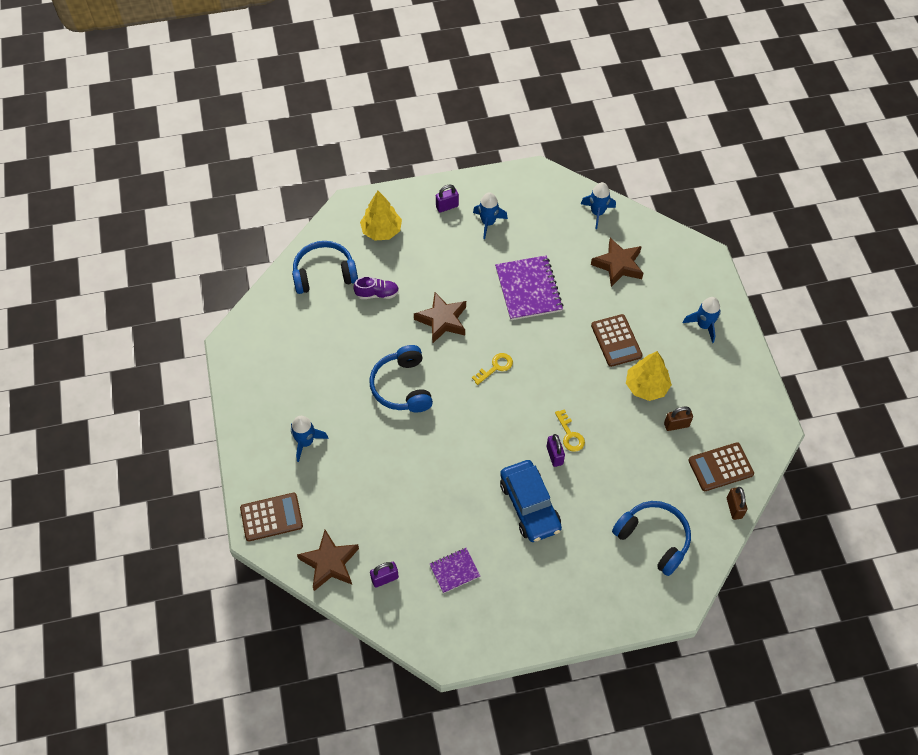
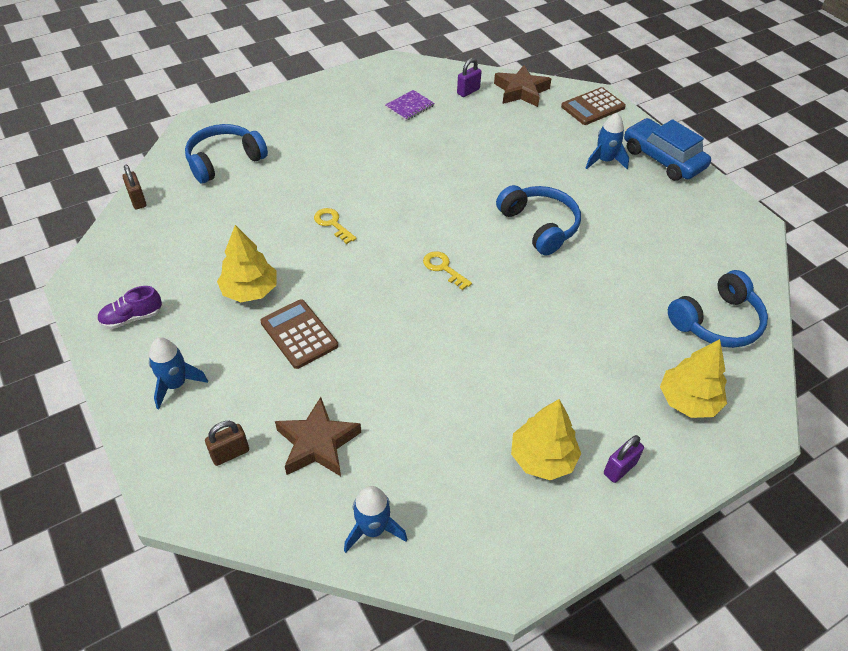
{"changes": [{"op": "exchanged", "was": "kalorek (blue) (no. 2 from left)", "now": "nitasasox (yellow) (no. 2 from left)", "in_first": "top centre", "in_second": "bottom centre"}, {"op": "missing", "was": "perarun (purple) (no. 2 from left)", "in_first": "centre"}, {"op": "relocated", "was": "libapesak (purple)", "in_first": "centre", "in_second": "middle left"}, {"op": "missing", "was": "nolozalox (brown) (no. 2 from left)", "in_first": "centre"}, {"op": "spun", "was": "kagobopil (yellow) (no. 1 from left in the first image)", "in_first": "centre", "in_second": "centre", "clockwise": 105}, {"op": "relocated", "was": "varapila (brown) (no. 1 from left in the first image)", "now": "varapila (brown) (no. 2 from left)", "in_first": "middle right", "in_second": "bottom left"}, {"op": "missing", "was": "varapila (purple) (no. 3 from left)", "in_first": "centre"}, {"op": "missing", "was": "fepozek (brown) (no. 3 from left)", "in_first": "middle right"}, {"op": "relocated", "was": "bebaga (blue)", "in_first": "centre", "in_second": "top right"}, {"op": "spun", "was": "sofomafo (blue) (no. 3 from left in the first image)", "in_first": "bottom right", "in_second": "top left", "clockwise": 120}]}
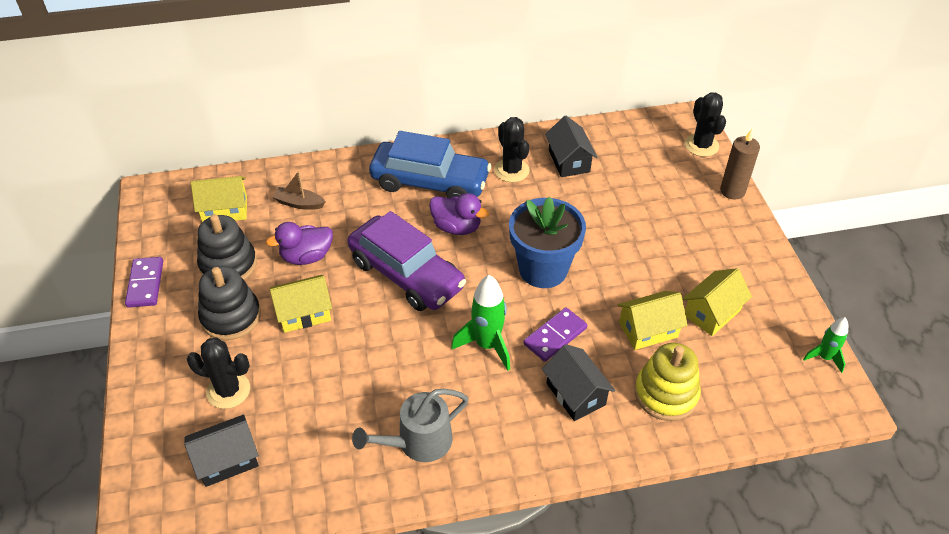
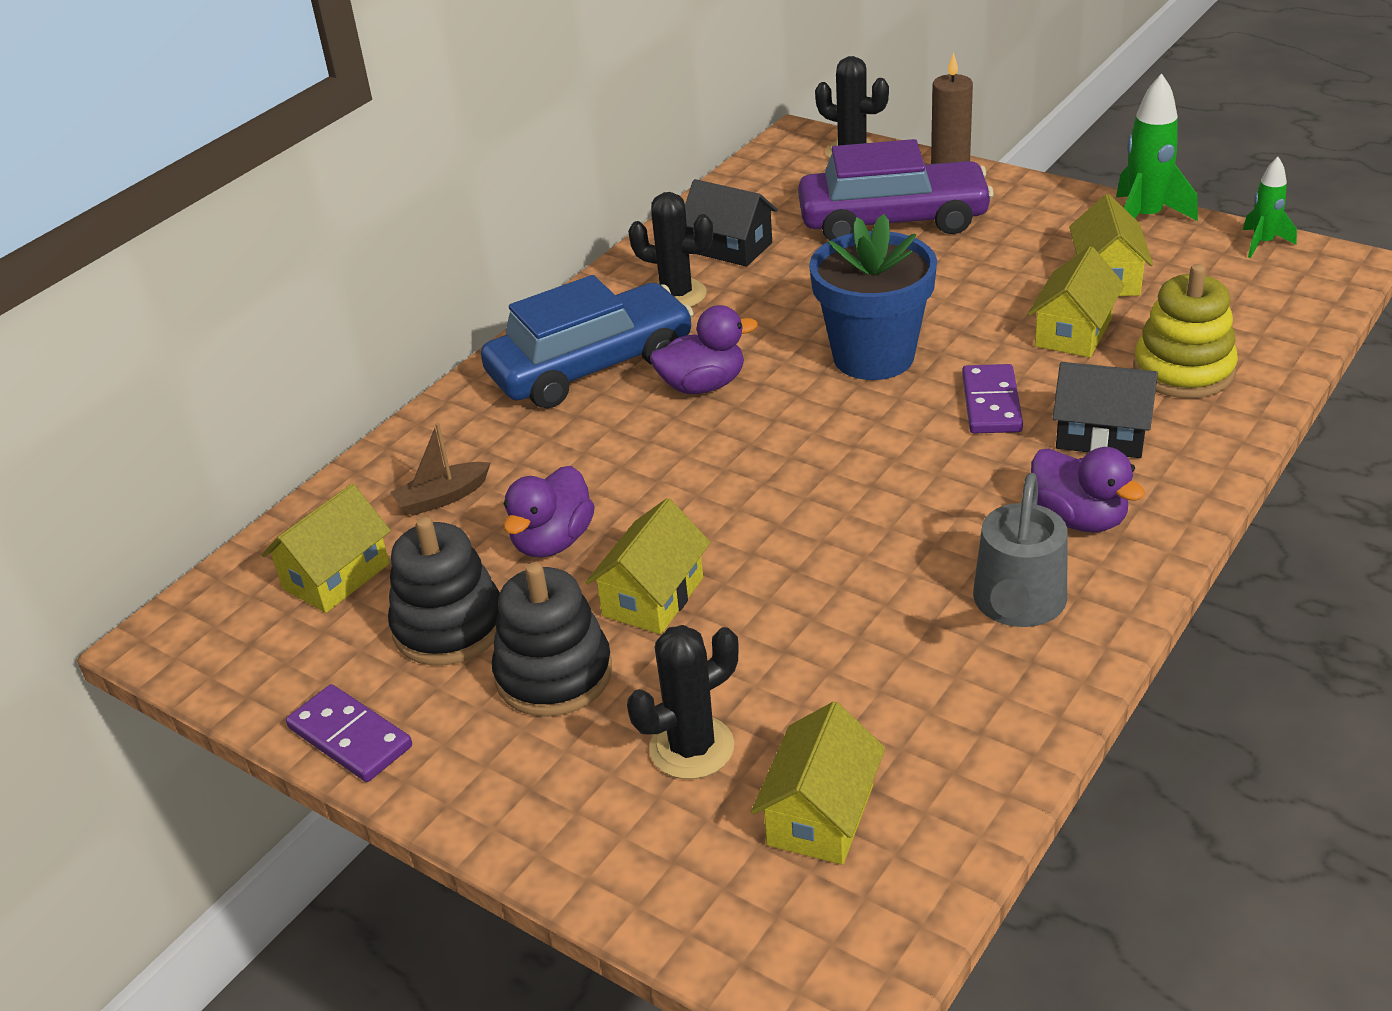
{"changes": [{"op": "relocated", "was": "bebaga (purple)", "in_first": "centre", "in_second": "top centre"}, {"op": "relocated", "was": "kalorek (green) (no. 1 from left)", "in_first": "centre", "in_second": "top right"}, {"op": "colour", "was": "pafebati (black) (no. 1 from left)", "now": "pafebati (yellow) (no. 3 from left)", "in_first": "bottom left", "in_second": "bottom centre"}, {"op": "appeared", "now": "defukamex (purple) (no. 3 from left)", "in_second": "middle right"}]}
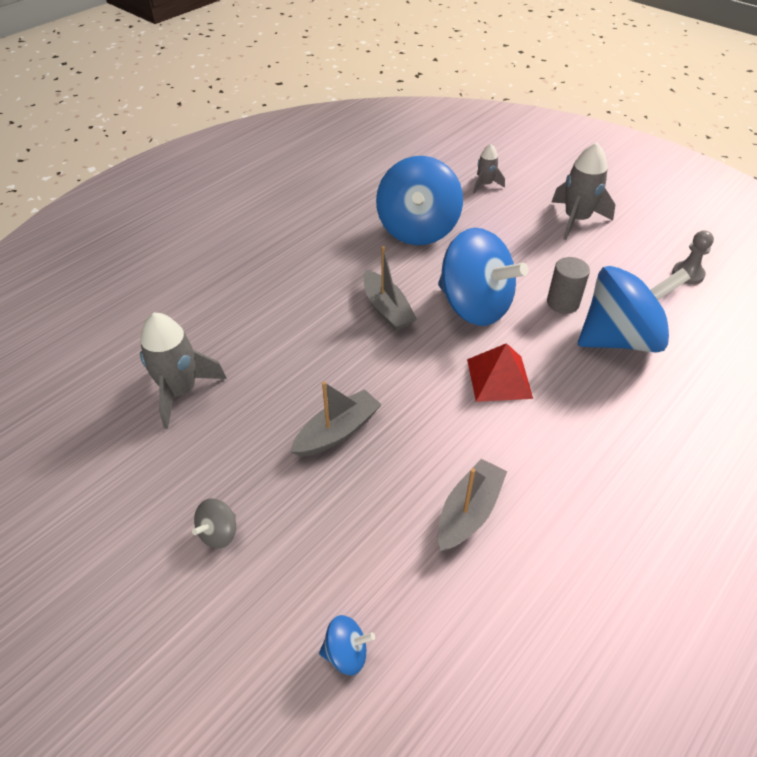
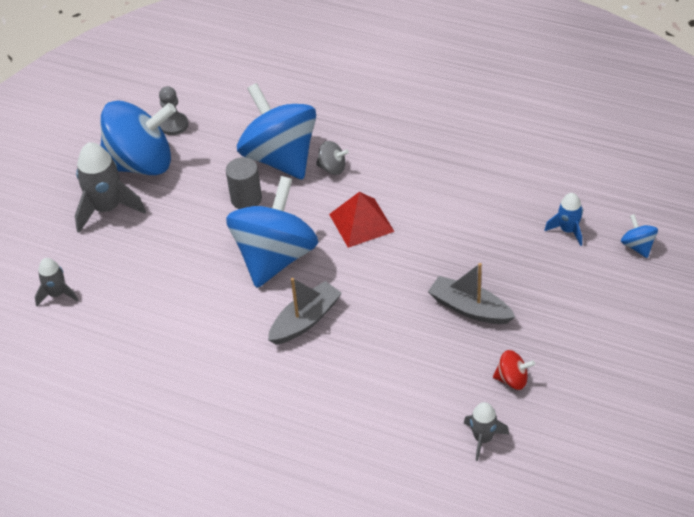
{"changes": [{"op": "relocated", "was": "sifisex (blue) (no. 2 from left in the first image)", "now": "sifisex (blue) (no. 1 from left)", "in_first": "top centre", "in_second": "top left"}, {"op": "size", "was": "kalorek (grey) (no. 1 from left in the first image)", "in_first": "middle left", "in_second": "bottom right", "ratio": 0.57}, {"op": "missing", "was": "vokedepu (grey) (no. 3 from left)", "in_first": "bottom centre"}, {"op": "relocated", "was": "sifisex (grey)", "in_first": "bottom left", "in_second": "top centre"}, {"op": "appeared", "now": "kalorek (blue)", "in_second": "middle right"}, {"op": "appeared", "now": "sifisex (red)", "in_second": "bottom right"}]}
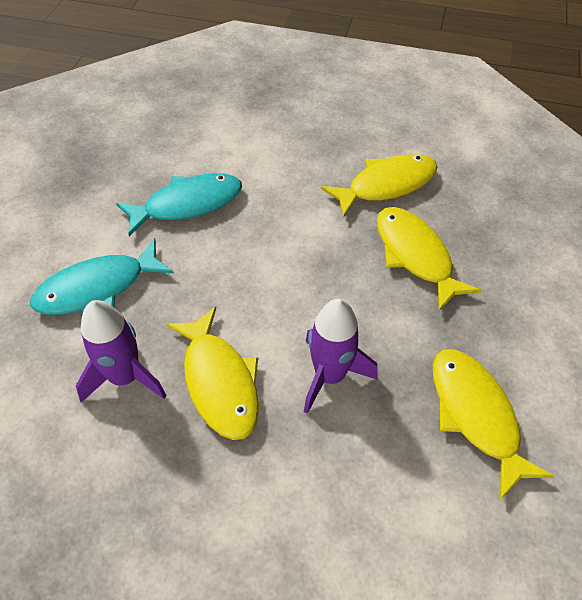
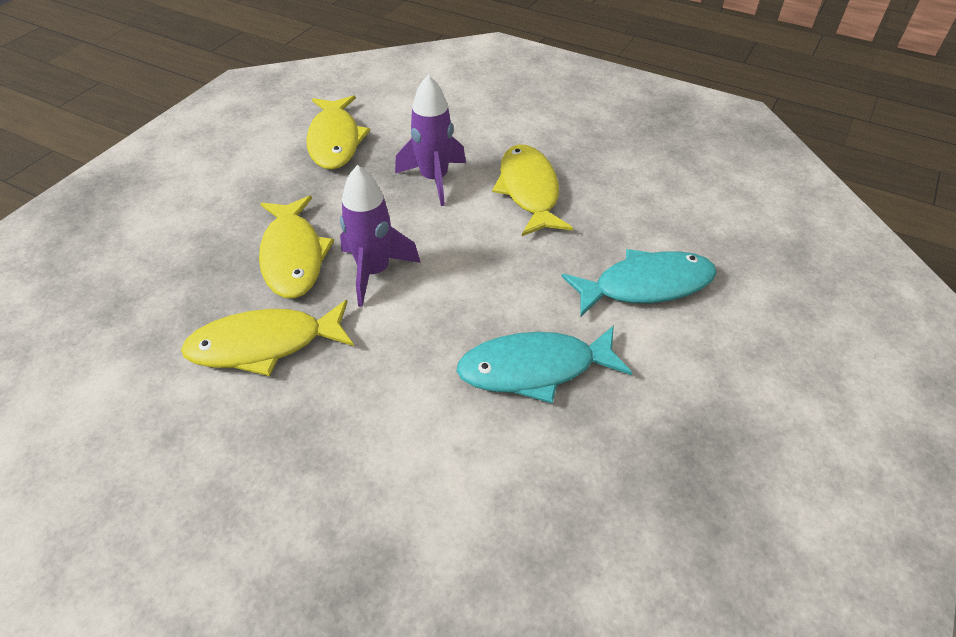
{"changes": [{"op": "relocated", "was": "kalorek (purple) (no. 1 from left)", "in_first": "middle left", "in_second": "centre"}]}
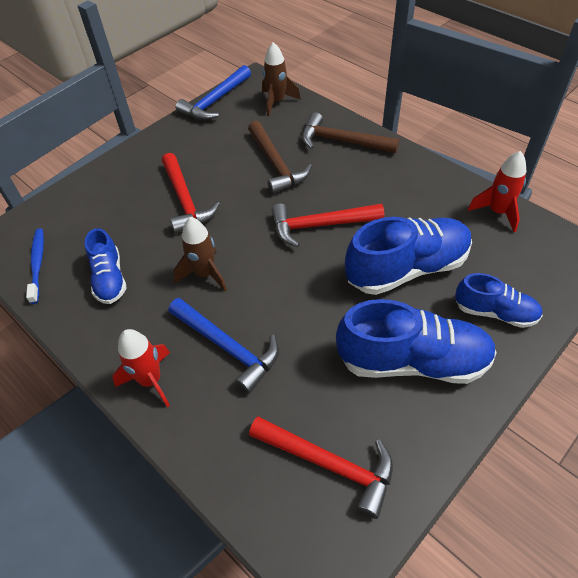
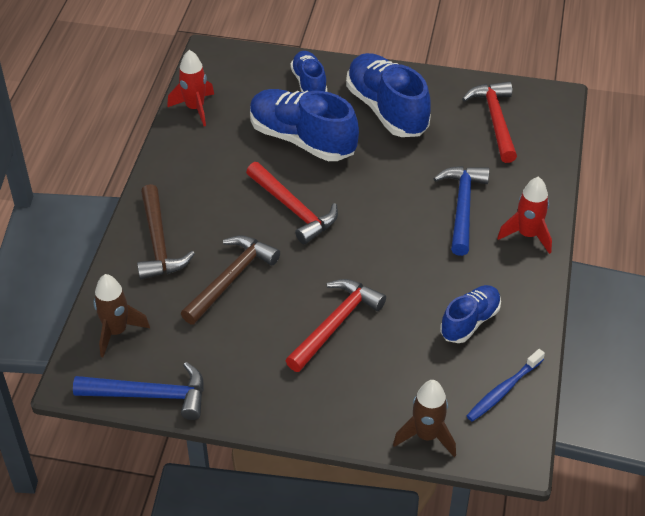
{"changes": [{"op": "relocated", "was": "kalorek (brown) (no. 1 from left in the first image)", "now": "kalorek (brown) (no. 2 from left)", "in_first": "centre", "in_second": "bottom centre"}]}
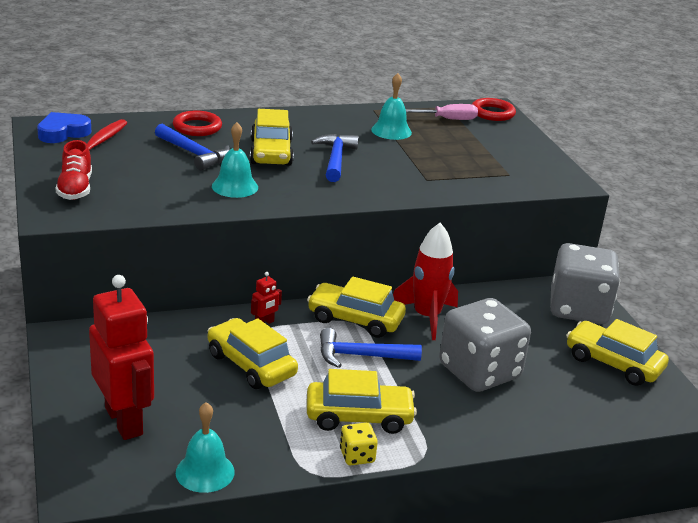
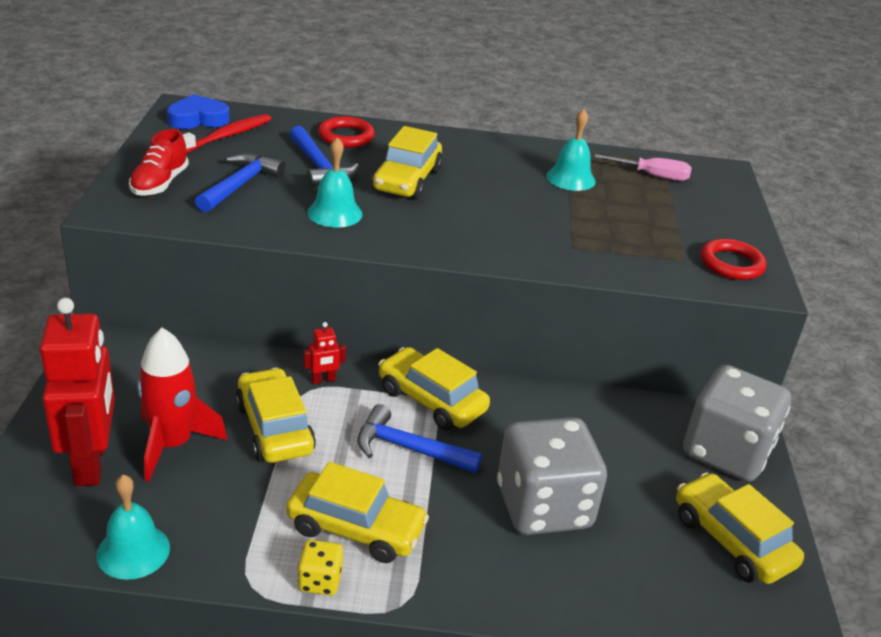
{"changes": [{"op": "relocated", "was": "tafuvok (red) (no. 2 from left)", "in_first": "top right", "in_second": "middle right"}, {"op": "relocated", "was": "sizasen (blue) (no. 2 from left in the first image)", "now": "sizasen (blue) (no. 1 from left)", "in_first": "top centre", "in_second": "top left"}, {"op": "relocated", "was": "kalorek (red)", "in_first": "centre", "in_second": "middle left"}]}
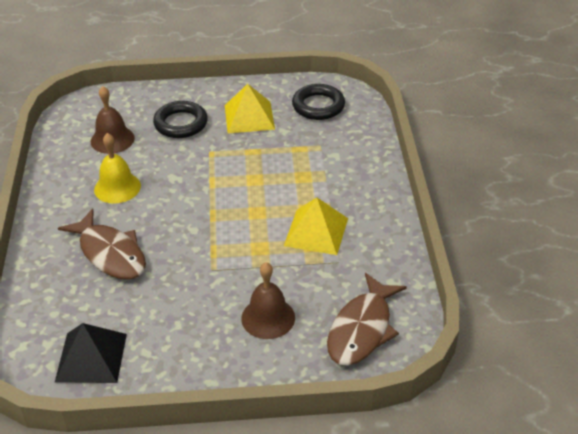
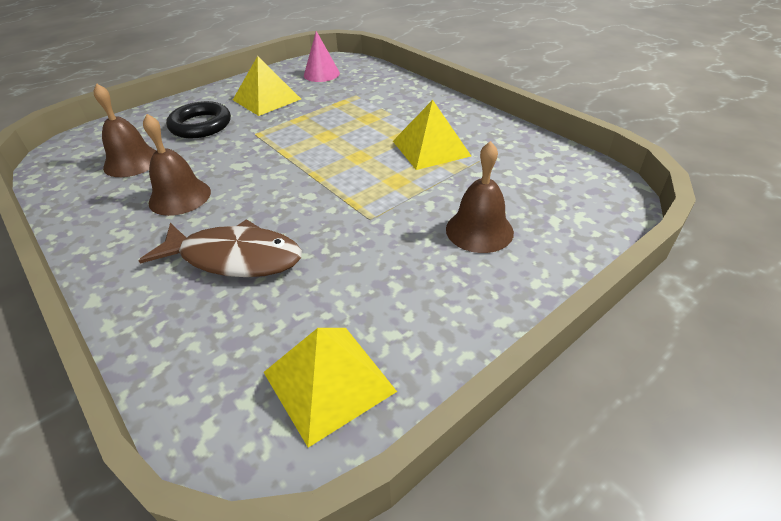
{"changes": [{"op": "exchanged", "was": "tafuvok (black) (no. 2 from left)", "now": "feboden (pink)", "in_first": "top centre", "in_second": "top centre"}, {"op": "colour", "was": "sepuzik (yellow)", "now": "sepuzik (brown) (no. 2 from left)", "in_first": "middle left", "in_second": "top left"}, {"op": "missing", "was": "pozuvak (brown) (no. 2 from left)", "in_first": "bottom centre"}, {"op": "colour", "was": "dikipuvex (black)", "now": "dikipuvex (yellow) (no. 2 from left)", "in_first": "bottom left", "in_second": "bottom centre"}]}
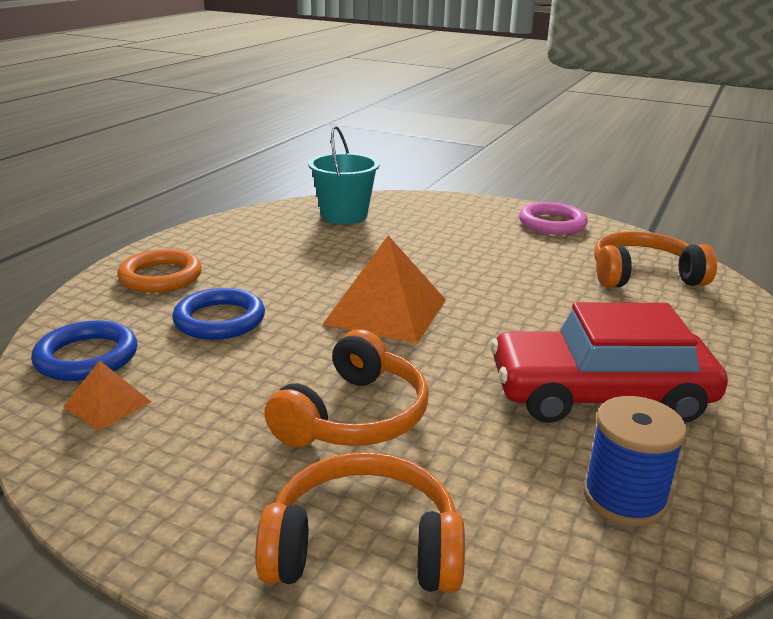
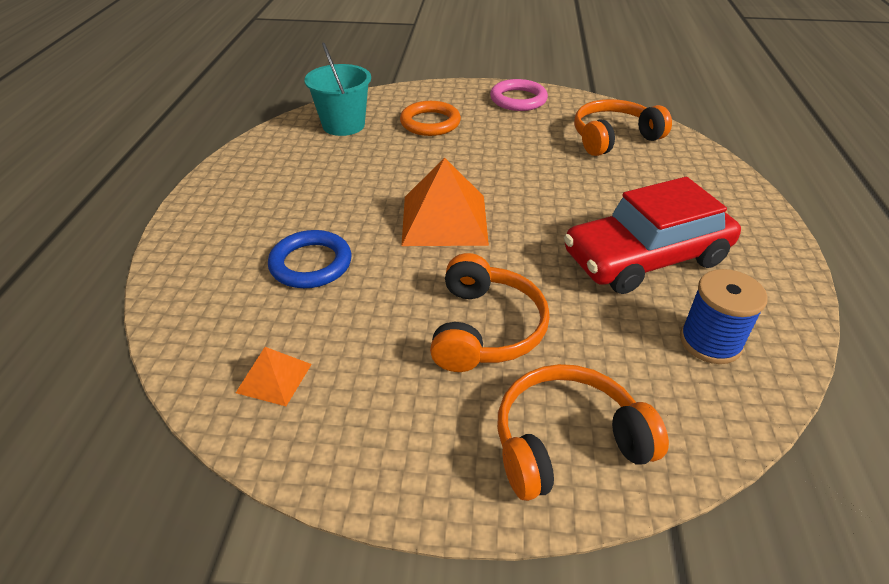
{"changes": [{"op": "relocated", "was": "tafuvok (orange)", "in_first": "middle left", "in_second": "top centre"}, {"op": "missing", "was": "tafuvok (blue) (no. 1 from left)", "in_first": "middle left"}]}
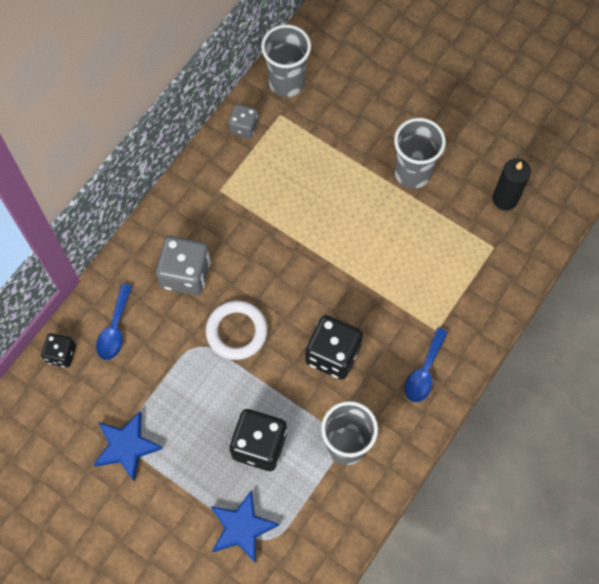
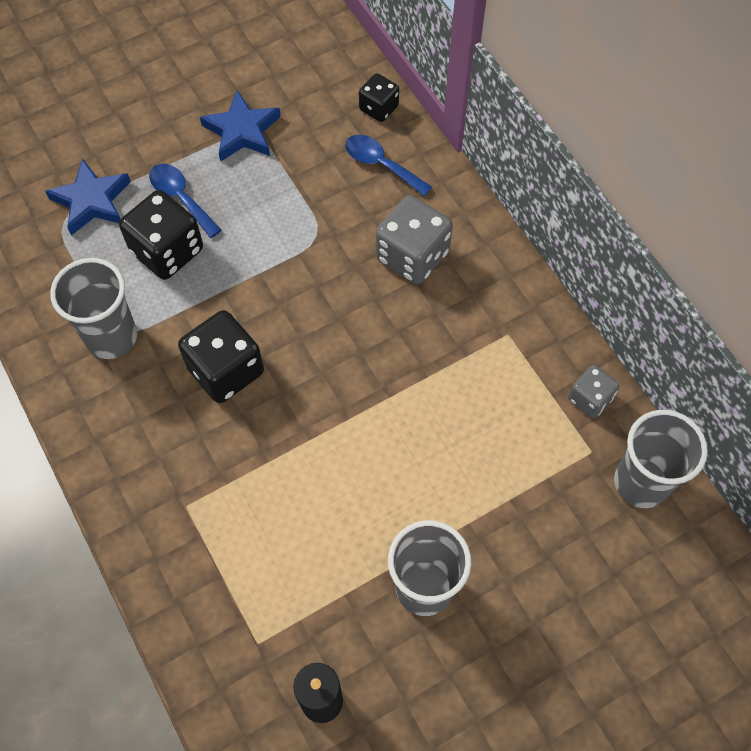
{"changes": [{"op": "missing", "was": "tafuvok (white)", "in_first": "centre"}, {"op": "relocated", "was": "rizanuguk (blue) (no. 2 from left in the first image)", "now": "rizanuguk (blue) (no. 1 from left)", "in_first": "middle right", "in_second": "top left"}]}
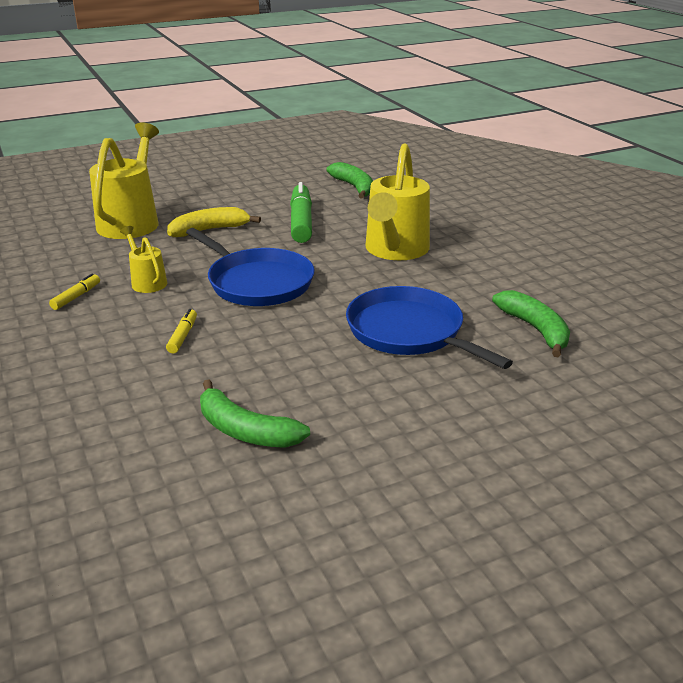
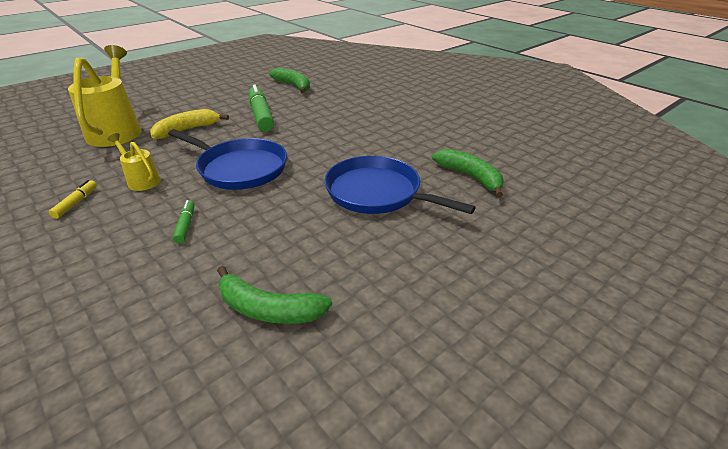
{"changes": [{"op": "missing", "was": "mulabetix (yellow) (no. 3 from left)", "in_first": "top centre"}, {"op": "colour", "was": "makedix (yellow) (no. 2 from left)", "now": "makedix (green) (no. 1 from left)", "in_first": "middle left", "in_second": "middle left"}]}
